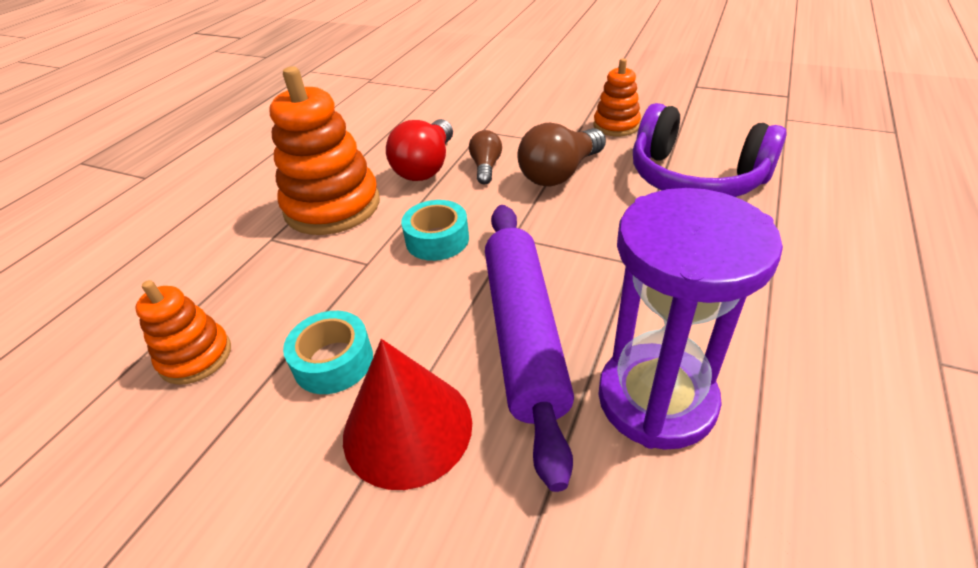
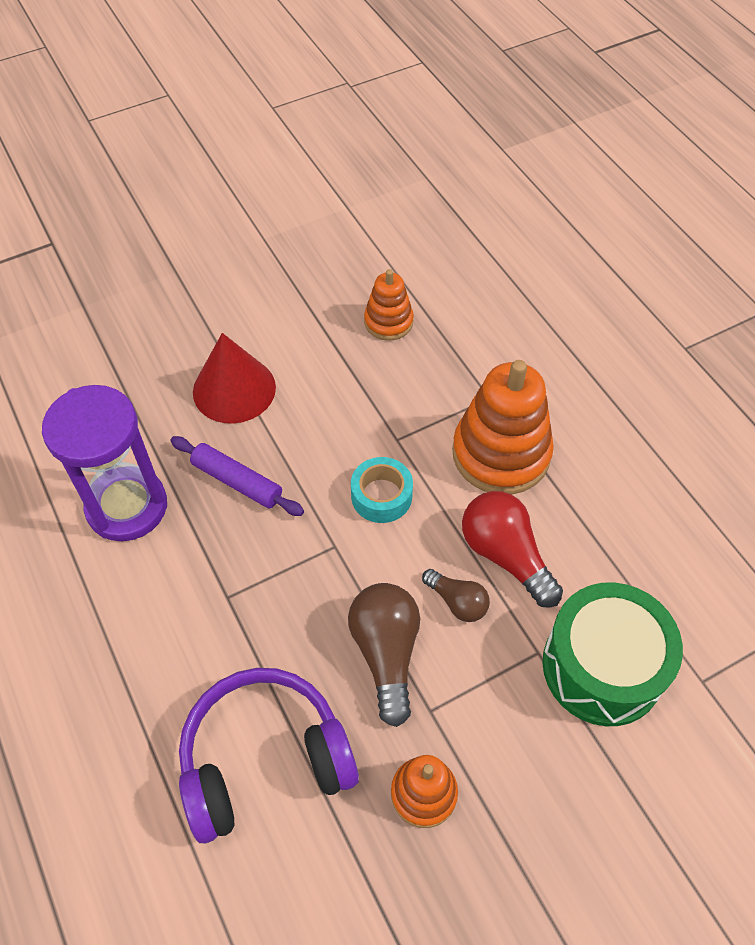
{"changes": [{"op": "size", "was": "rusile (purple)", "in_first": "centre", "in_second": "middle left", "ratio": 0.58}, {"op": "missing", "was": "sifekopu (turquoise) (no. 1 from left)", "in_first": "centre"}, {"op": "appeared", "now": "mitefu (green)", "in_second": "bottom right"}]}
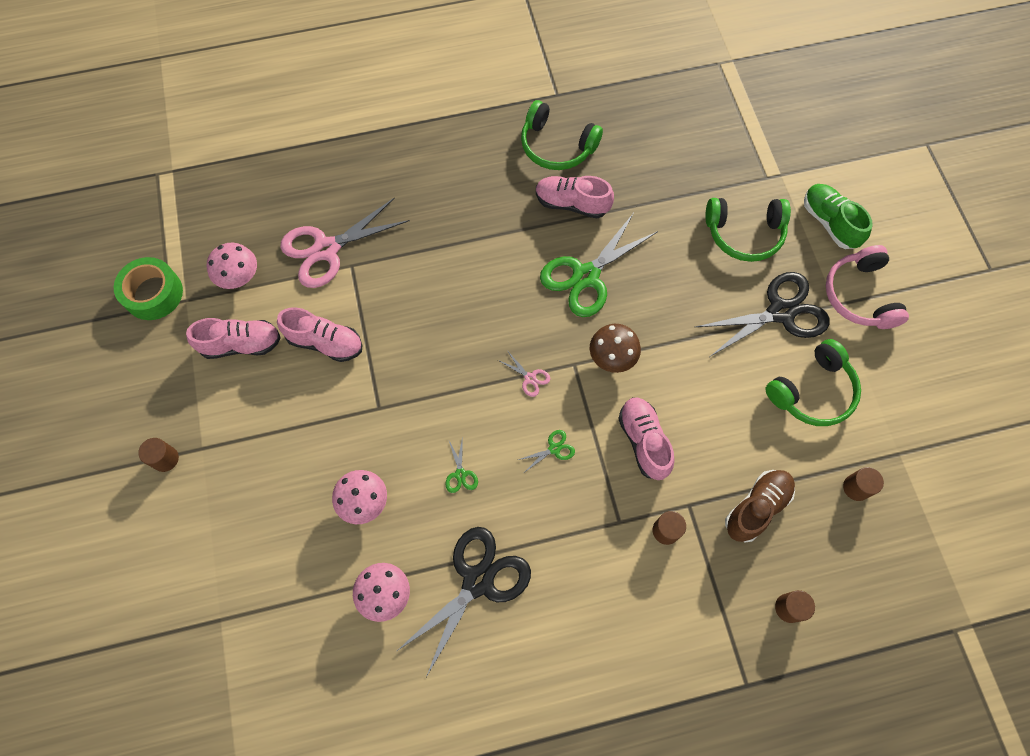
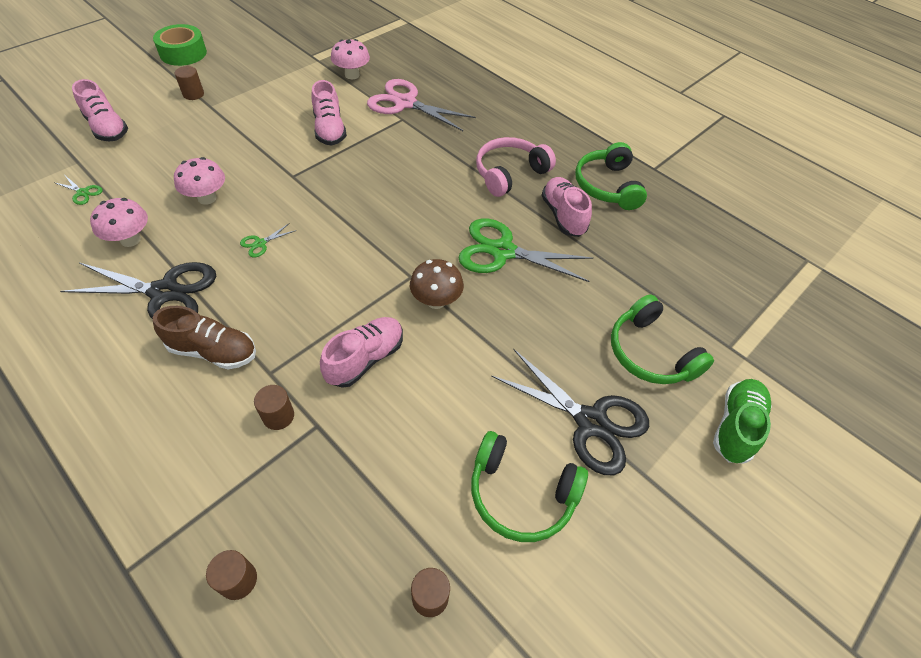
{"changes": [{"op": "relocated", "was": "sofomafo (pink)", "in_first": "middle right", "in_second": "top centre"}, {"op": "relocated", "was": "sifekopu (green)", "in_first": "middle left", "in_second": "top left"}, {"op": "relocated", "was": "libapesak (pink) (no. 1 from left)", "in_first": "middle left", "in_second": "top left"}, {"op": "missing", "was": "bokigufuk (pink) (no. 2 from left)", "in_first": "centre"}, {"op": "relocated", "was": "bokigufuk (green) (no. 2 from left in the first image)", "now": "bokigufuk (green) (no. 1 from left)", "in_first": "centre", "in_second": "top left"}, {"op": "relocated", "was": "libapesak (brown)", "in_first": "bottom right", "in_second": "middle left"}]}
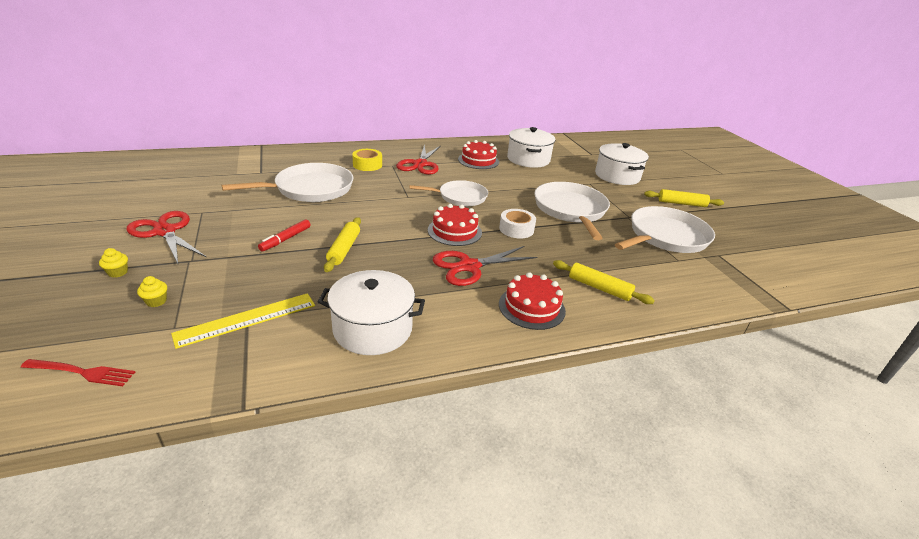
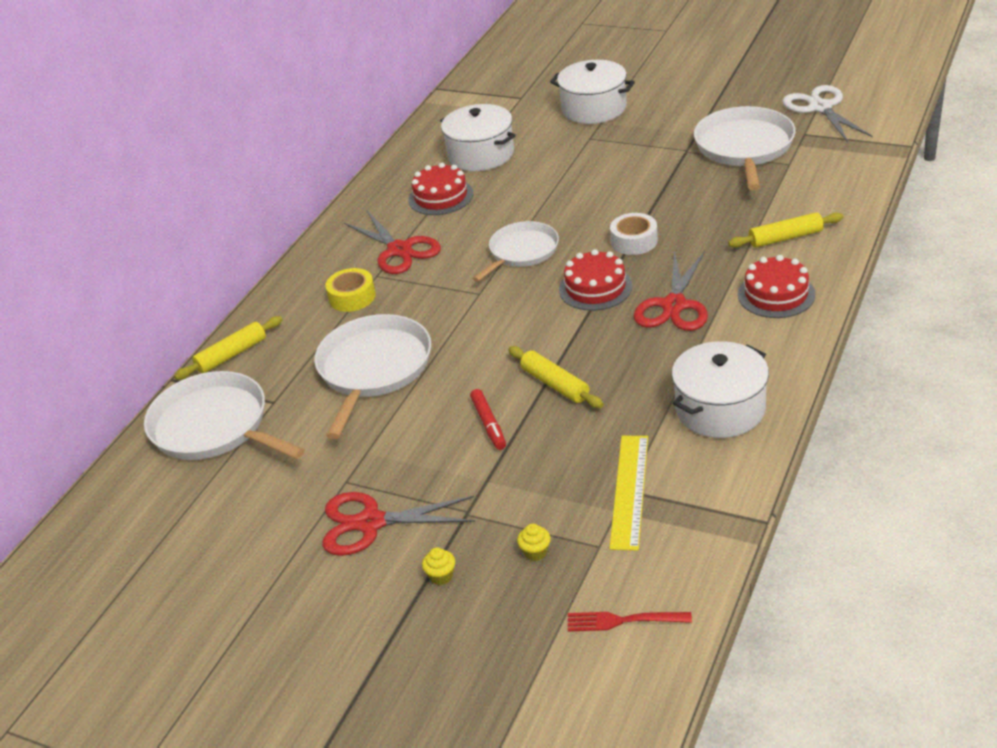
{"changes": [{"op": "relocated", "was": "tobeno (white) (no. 3 from left in the first image)", "now": "tobeno (white) (no. 1 from left)", "in_first": "centre", "in_second": "middle left"}, {"op": "relocated", "was": "rusile (yellow) (no. 3 from left in the first image)", "now": "rusile (yellow) (no. 1 from left)", "in_first": "middle right", "in_second": "middle left"}, {"op": "spun", "was": "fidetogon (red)", "in_first": "bottom left", "in_second": "bottom centre", "clockwise": -135}, {"op": "appeared", "now": "bokigufuk (white)", "in_second": "top right"}]}
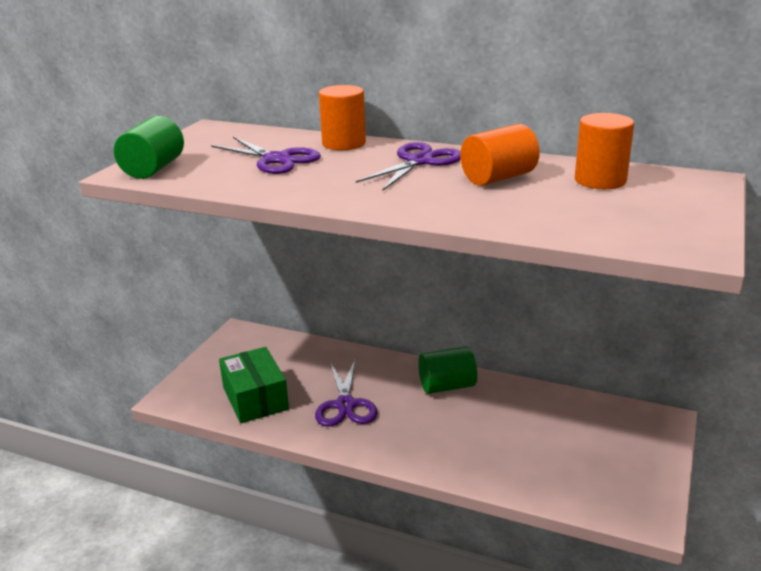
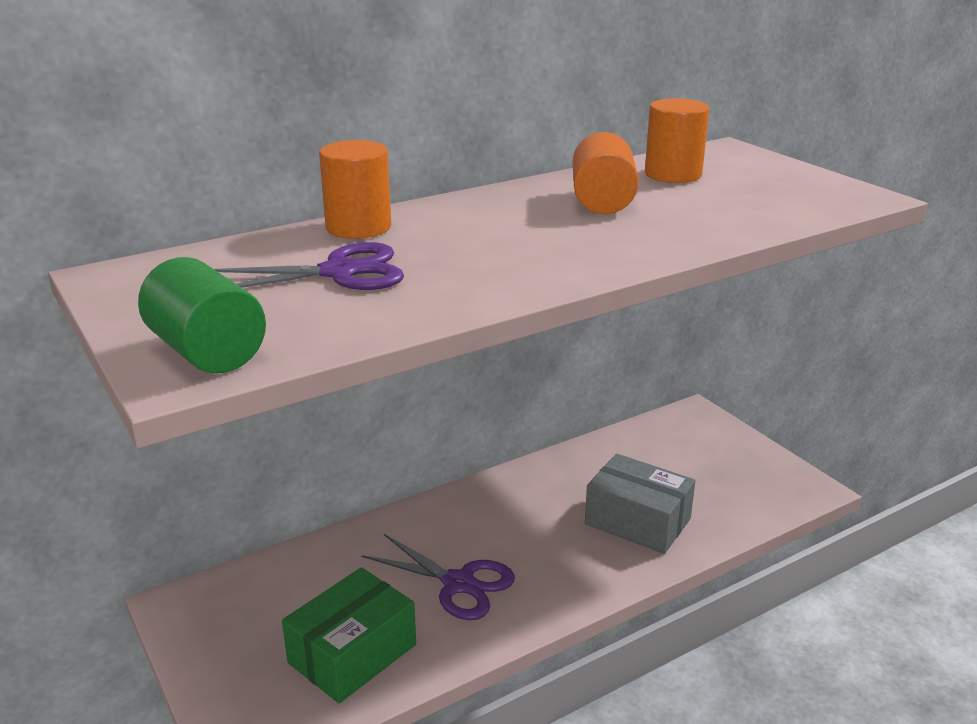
{"changes": [{"op": "missing", "was": "bokigufuk (purple) (no. 3 from left)", "in_first": "top centre"}, {"op": "missing", "was": "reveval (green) (no. 2 from left)", "in_first": "centre"}, {"op": "spun", "was": "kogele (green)", "in_first": "bottom centre", "in_second": "bottom centre", "clockwise": -60}, {"op": "appeared", "now": "kogele (grey)", "in_second": "bottom centre"}]}
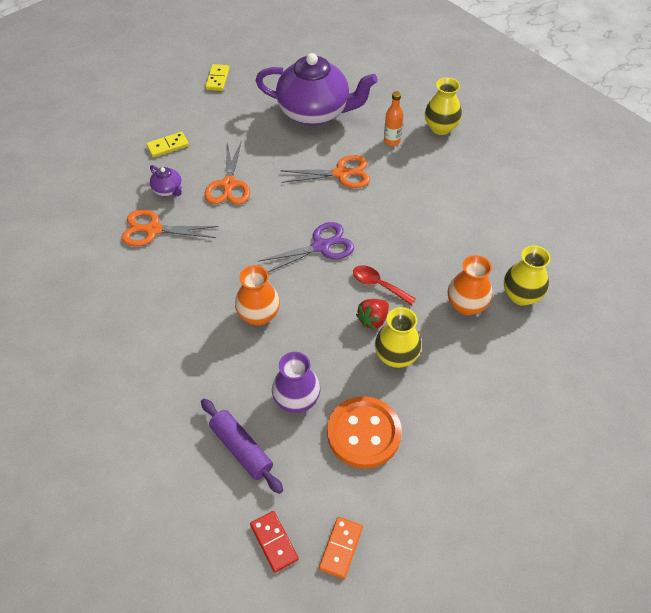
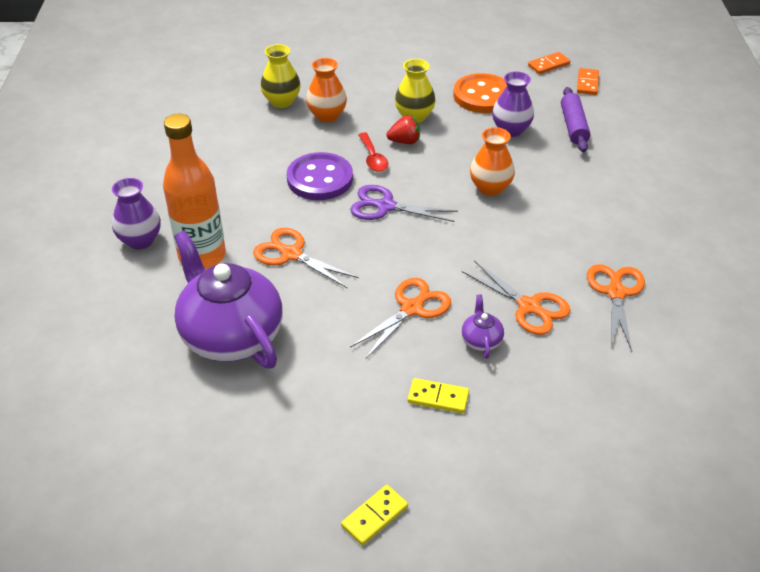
{"changes": [{"op": "relocated", "was": "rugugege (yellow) (no. 2 from left in the first image)", "now": "rugugege (yellow) (no. 1 from left)", "in_first": "top centre", "in_second": "bottom centre"}, {"op": "colour", "was": "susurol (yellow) (no. 2 from left)", "now": "susurol (purple) (no. 1 from left)", "in_first": "top right", "in_second": "middle left"}, {"op": "size", "was": "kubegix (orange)", "in_first": "top centre", "in_second": "middle left", "ratio": 2.14}, {"op": "colour", "was": "rugugege (red)", "now": "rugugege (orange) (no. 2 from left)", "in_first": "bottom centre", "in_second": "top right"}, {"op": "appeared", "now": "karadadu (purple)", "in_second": "top centre"}, {"op": "appeared", "now": "bokigufuk (orange) (no. 4 from left)", "in_second": "middle right"}]}
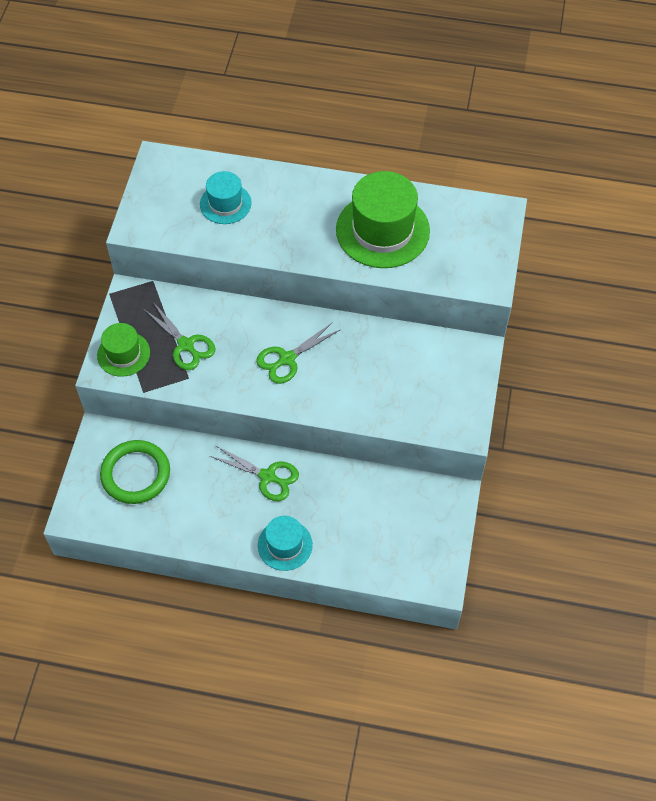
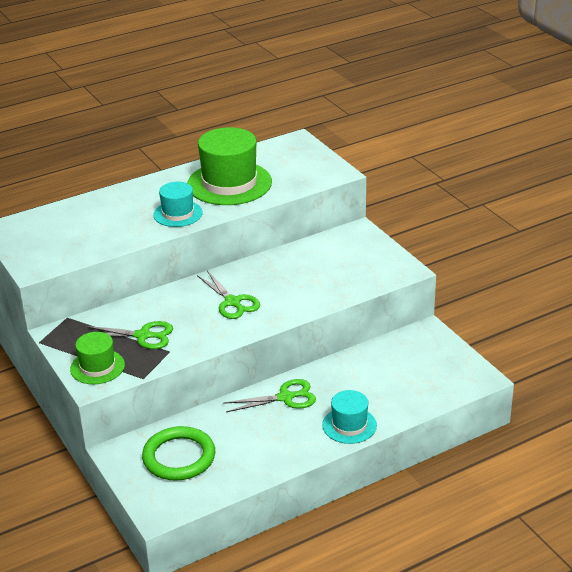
{"changes": [{"op": "relocated", "was": "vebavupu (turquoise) (no. 1 from left)", "in_first": "top centre", "in_second": "middle left"}, {"op": "spun", "was": "bokigufuk (green) (no. 3 from left in the first image)", "in_first": "centre", "in_second": "centre", "clockwise": -45}]}
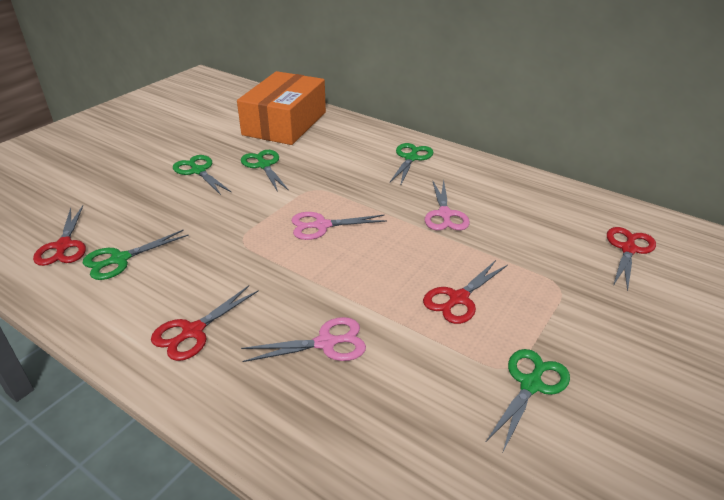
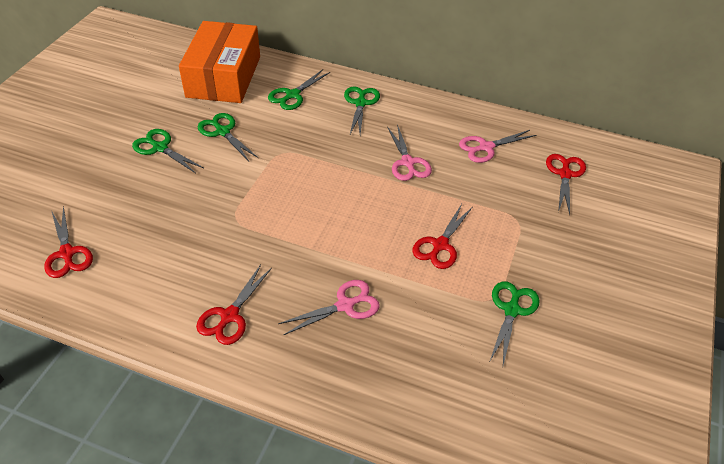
{"changes": [{"op": "relocated", "was": "bokigufuk (pink) (no. 2 from left in the first image)", "now": "bokigufuk (pink) (no. 3 from left)", "in_first": "centre", "in_second": "top right"}, {"op": "relocated", "was": "bokigufuk (green) (no. 1 from left in the first image)", "now": "bokigufuk (green) (no. 3 from left)", "in_first": "middle left", "in_second": "top centre"}]}
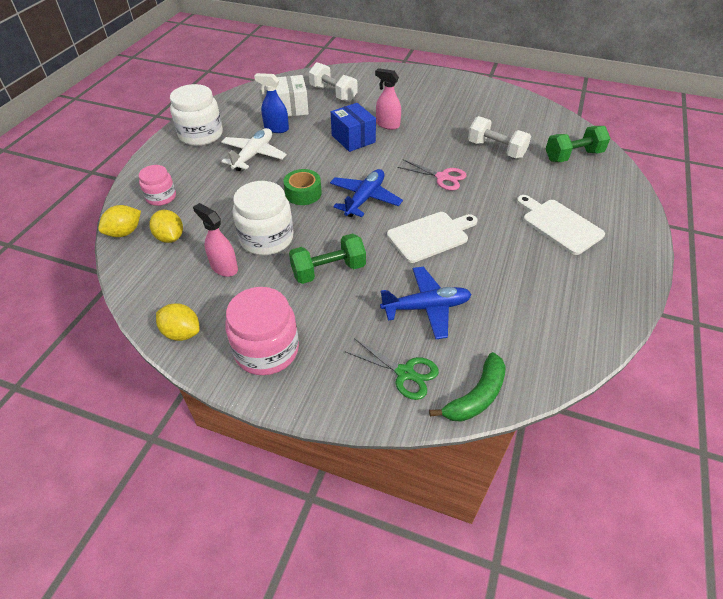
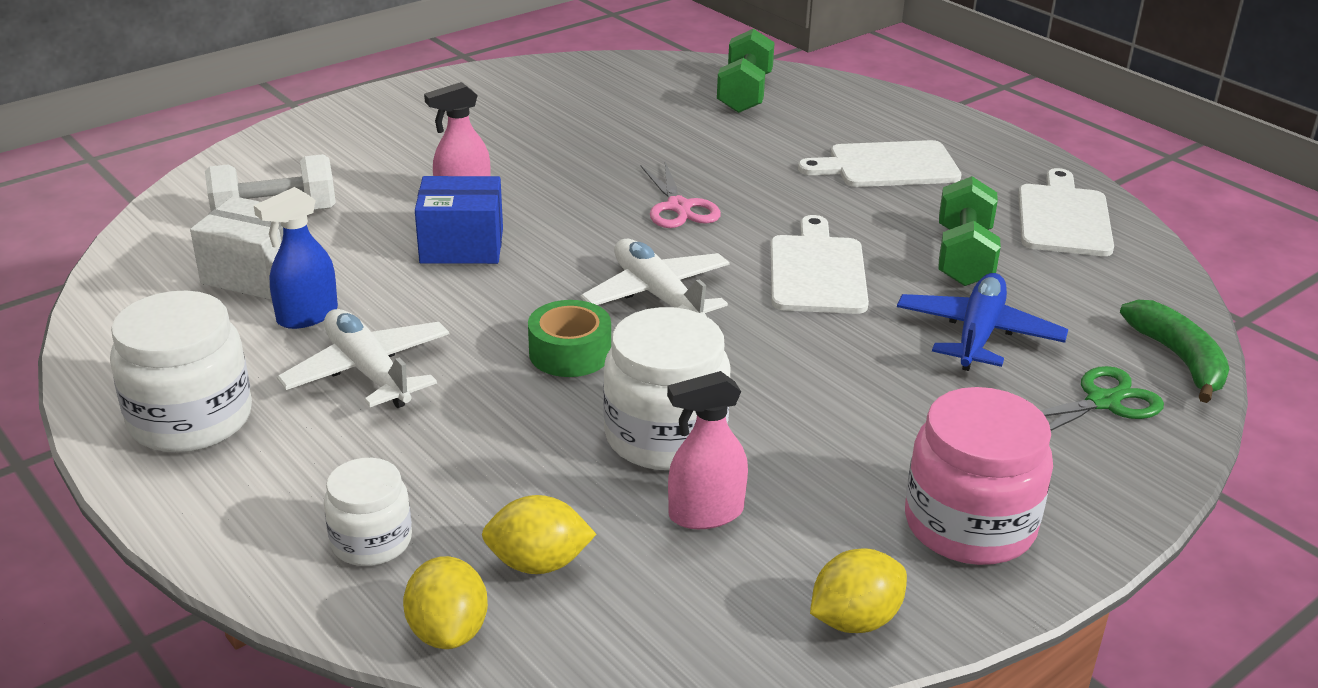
{"changes": [{"op": "missing", "was": "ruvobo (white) (no. 2 from left)", "in_first": "top right"}, {"op": "spun", "was": "bokigufuk (pink)", "in_first": "top centre", "in_second": "top centre", "clockwise": 105}, {"op": "colour", "was": "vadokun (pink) (no. 1 from left)", "now": "vadokun (white) (no. 2 from left)", "in_first": "top left", "in_second": "bottom left"}, {"op": "colour", "was": "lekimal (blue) (no. 1 from left)", "now": "lekimal (white) (no. 2 from left)", "in_first": "top centre", "in_second": "centre"}, {"op": "relocated", "was": "ruvobo (green) (no. 1 from left in the first image)", "now": "ruvobo (green) (no. 2 from left)", "in_first": "centre", "in_second": "middle right"}, {"op": "appeared", "now": "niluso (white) (no. 3 from left)", "in_second": "top right"}]}
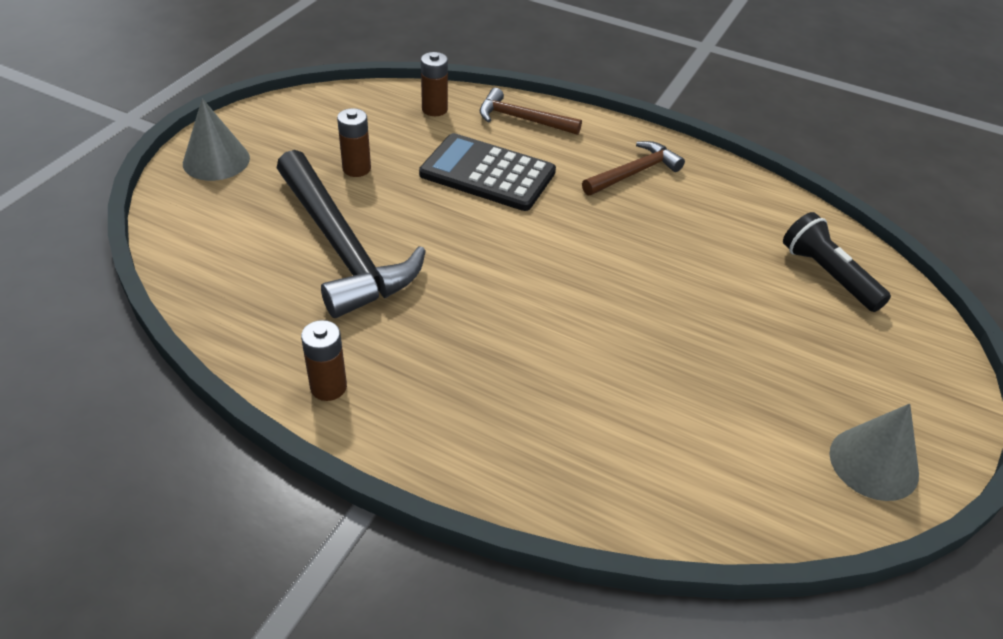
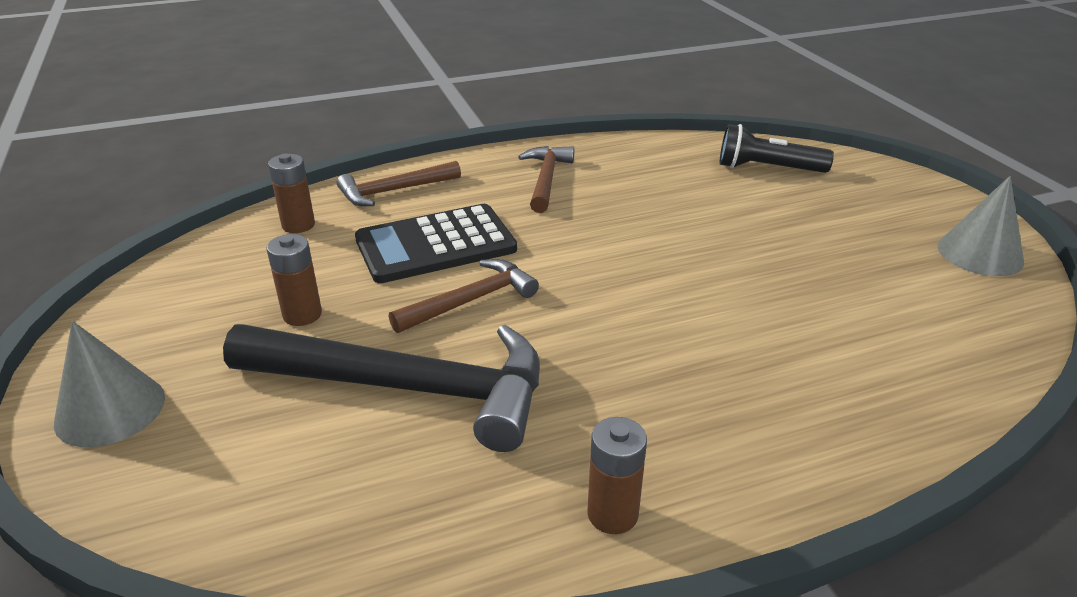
{"changes": [{"op": "appeared", "now": "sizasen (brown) (no. 2 from left)", "in_second": "centre"}]}
